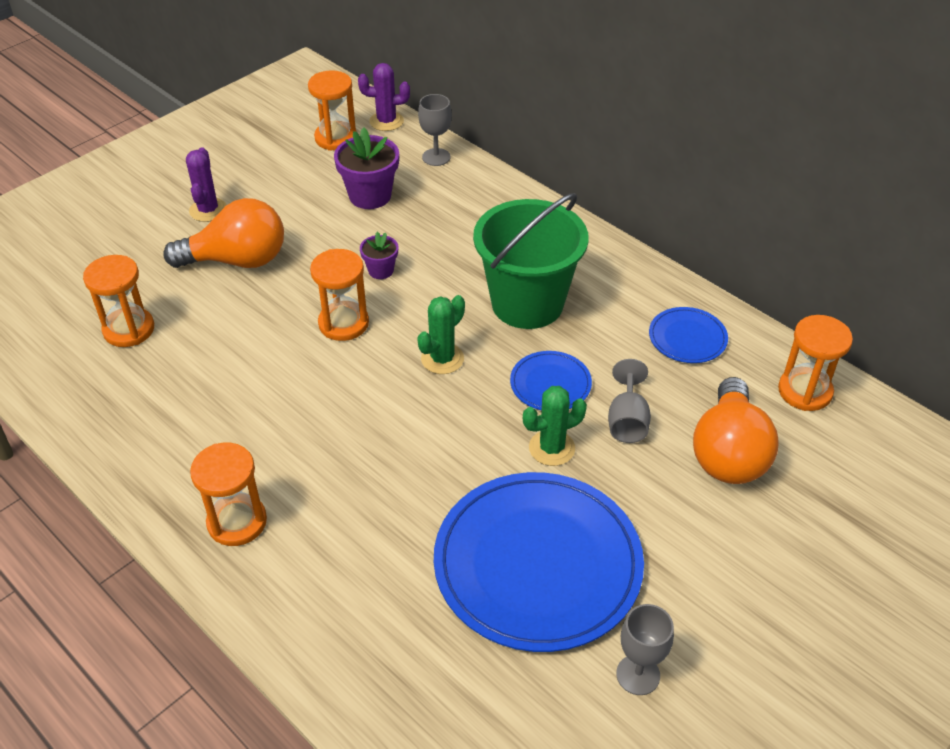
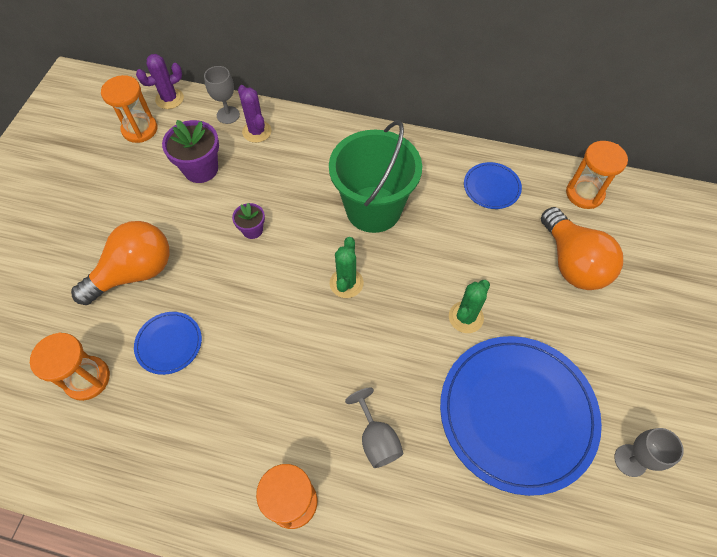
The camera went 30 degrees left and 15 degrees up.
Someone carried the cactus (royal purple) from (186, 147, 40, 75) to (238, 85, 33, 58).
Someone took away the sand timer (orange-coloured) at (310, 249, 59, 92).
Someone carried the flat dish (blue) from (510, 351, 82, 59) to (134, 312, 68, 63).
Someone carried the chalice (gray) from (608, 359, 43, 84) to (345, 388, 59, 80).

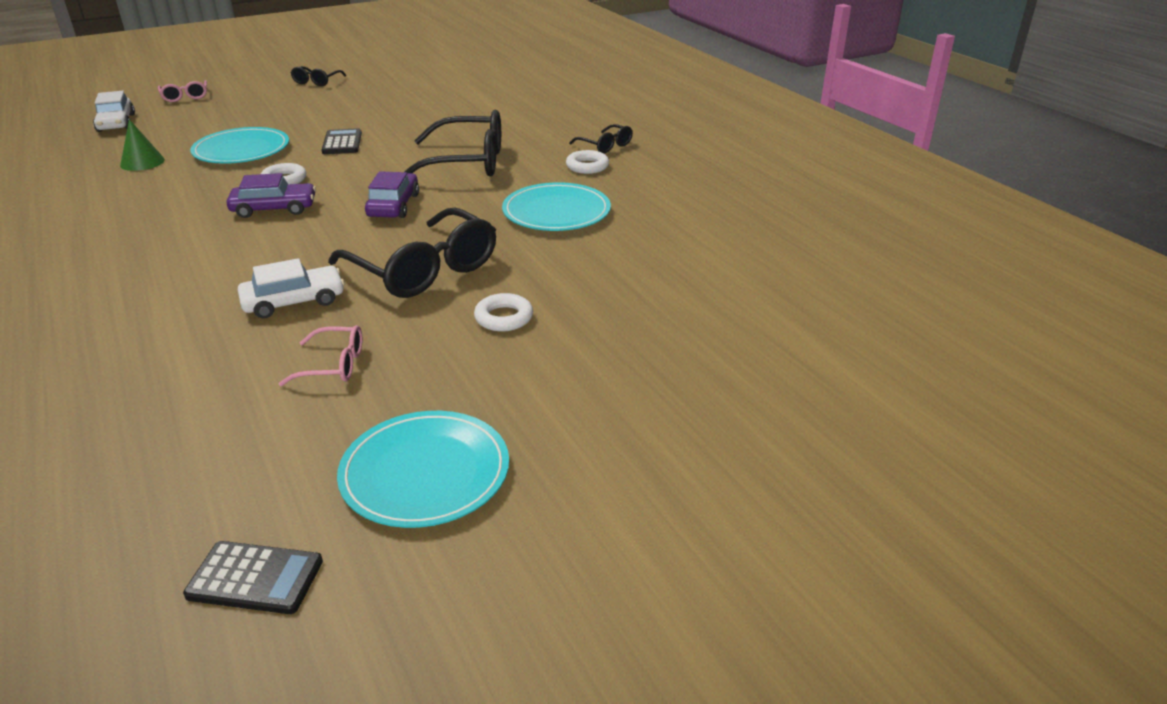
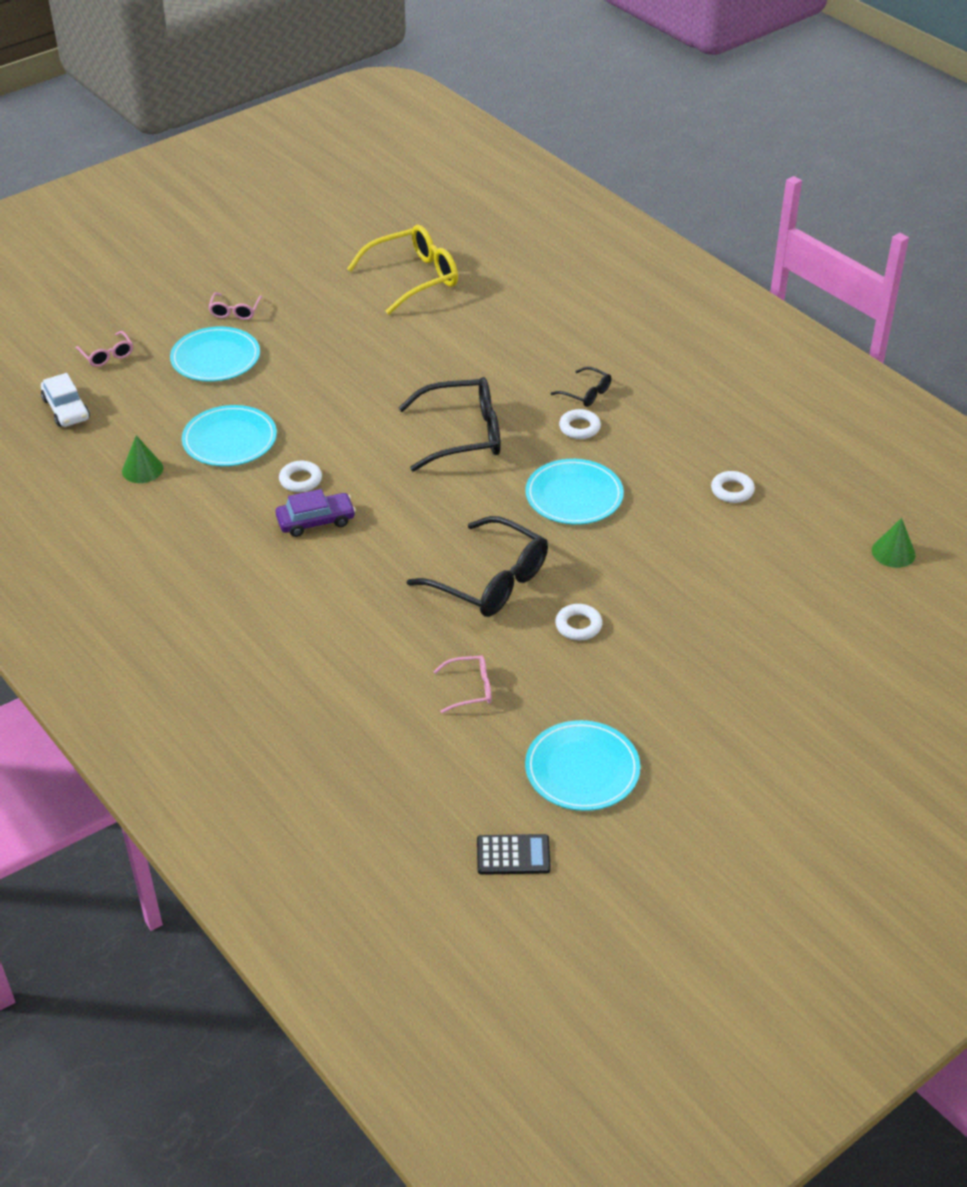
The camera went 10 degrees left and 10 degrees up.
Someone took away the car (pure white) at (238, 258, 106, 60).
Someone repainted the eyeglasses (jet-black) at (291, 66, 55, 20), which became the eyeglasses (rose-pink) at (208, 292, 55, 28).
Someone took away the adding machine (jet-black) at (322, 128, 40, 26).
Someone took away the car (royal purple) at (365, 171, 54, 47).
Someone put down the flat dish (teal) at (170, 327, 90, 55).
Someone put down the eyeglasses (yellow) at (347, 225, 111, 90).
Someone put down the hoop (pure white) at (711, 471, 44, 32).
Someone put down the cone (leaf-green) at (872, 518, 44, 50).

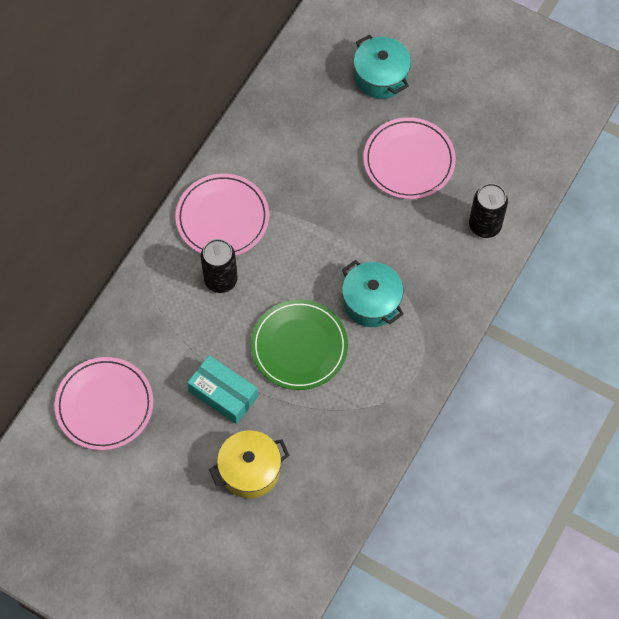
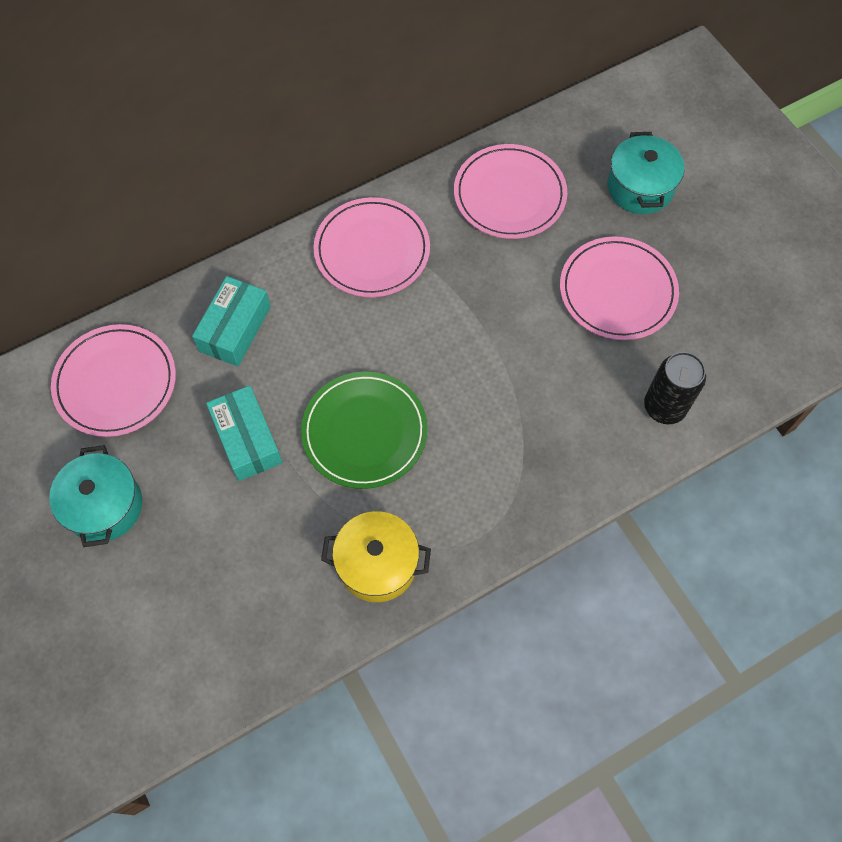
The camera went 30 degrees right and 0 degrees up.
Someone took away the can (jet-black) at (201, 239, 37, 54).
Someone carried the stockpot (yellow) from (209, 430, 80, 68) to (321, 511, 110, 91).
Someone carried the stockpot (teal) from (342, 260, 62, 67) to (49, 445, 93, 102).
Someone put down the parcel (teal) at (192, 276, 79, 90).
Someone put down the flat dish (rose-pink) at (454, 144, 113, 95).

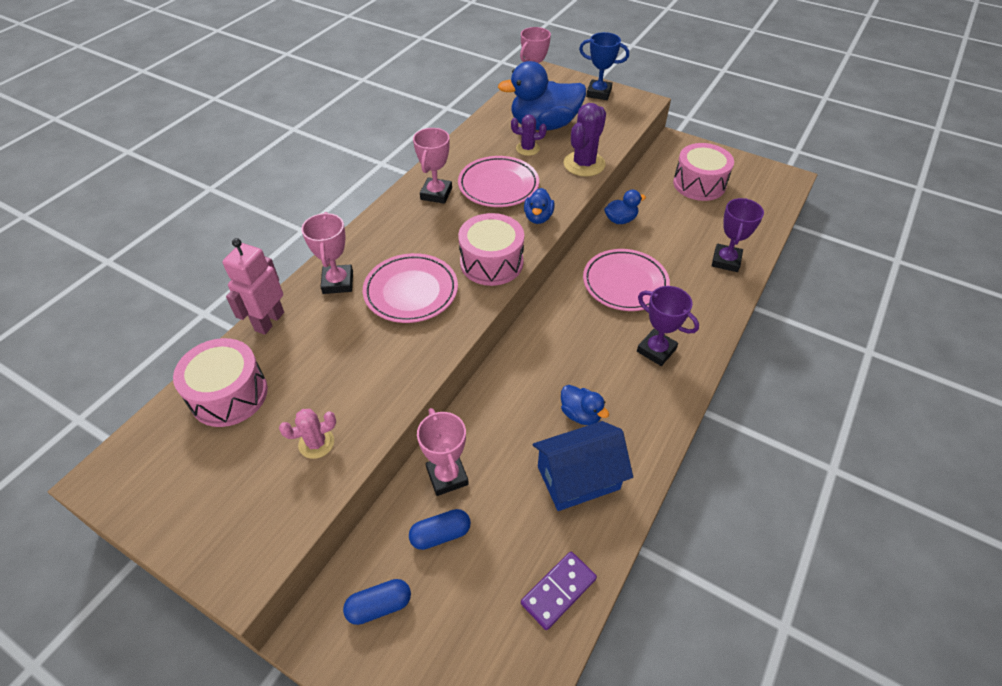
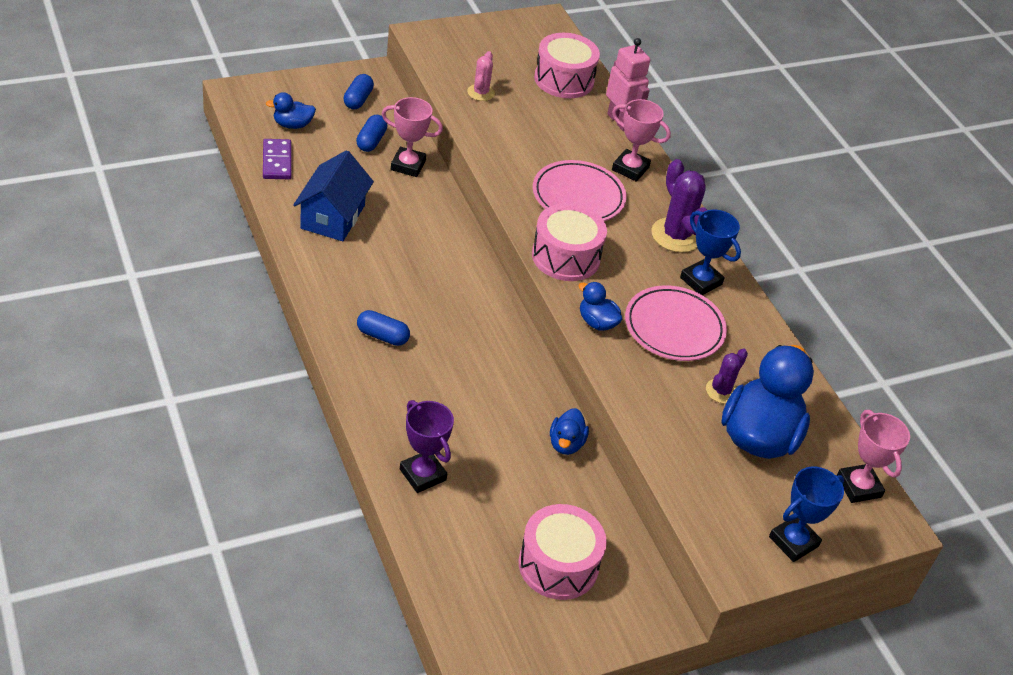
The camera went 120 degrees right and 5 degrees down.
Someone repainted the prize cup (rose-pink) at (413, 128, 39, 76), which became the prize cup (blue) at (680, 210, 61, 85).
Someone carried the duck (blue) from (561, 385, 48, 40) to (266, 92, 50, 37).
Someone carried the cactus (royal purple) from (563, 103, 43, 74) to (651, 159, 56, 94).
Someone took away the flat dish (rose-pink) at (583, 249, 87, 62).
Someone swapped the prize cup (royal purple) at (637, 286, 62, 80) for the pill shape (blue) at (357, 310, 53, 36).

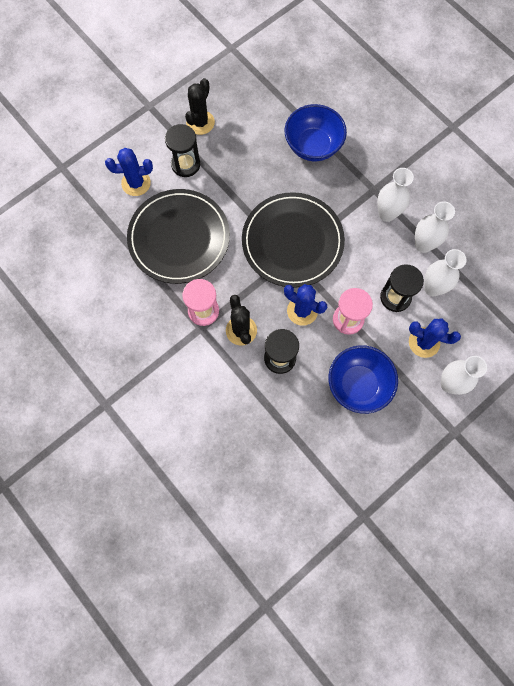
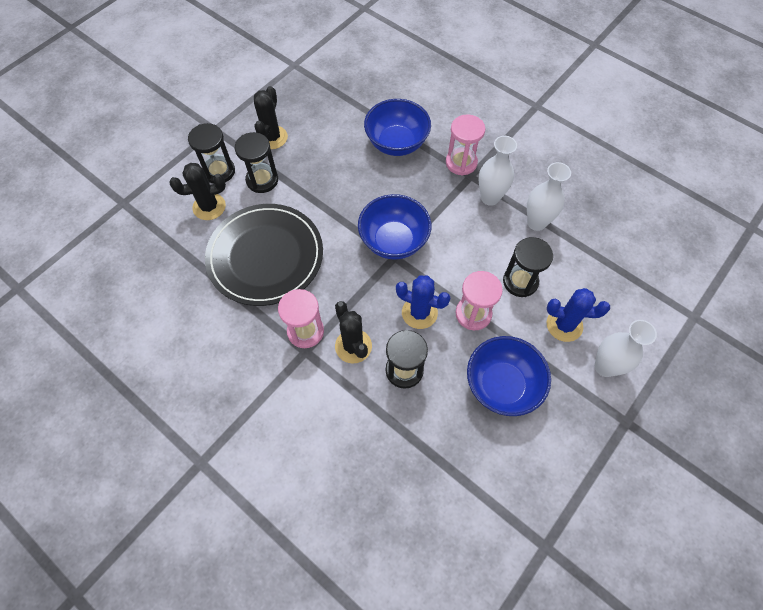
The camera went 10 degrees left and 10 degrees down.
Someone repainted the cactus (blue) at (105, 148, 48, 48), which became the cactus (jet-black) at (170, 163, 56, 57).
Someone swapped the flat dish (jet-black) at (242, 192, 103, 96) for the serving bowl (blue) at (358, 194, 74, 66).
Someone took away the vase (pure white) at (424, 249, 43, 47).
Someone put down the sand timer (jet-black) at (188, 123, 47, 61).
Someone put down the sand timer (rose-pink) at (446, 114, 39, 62).

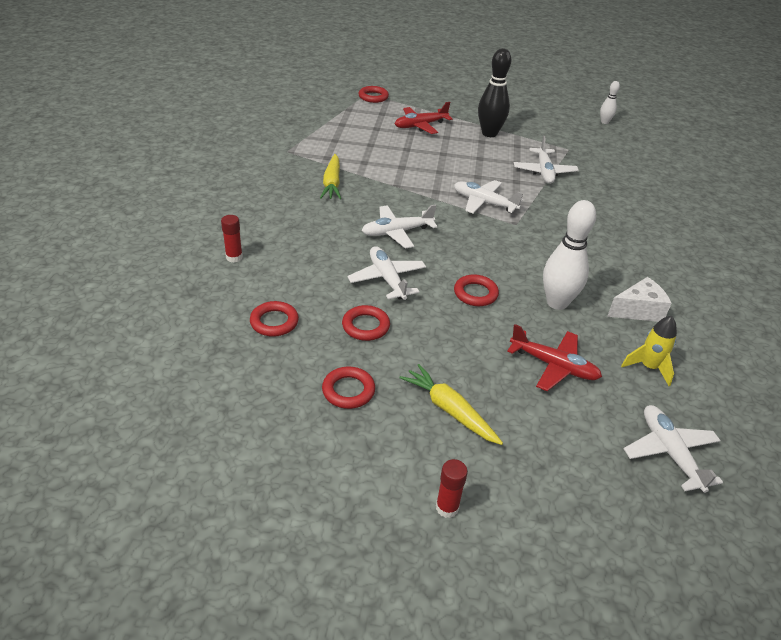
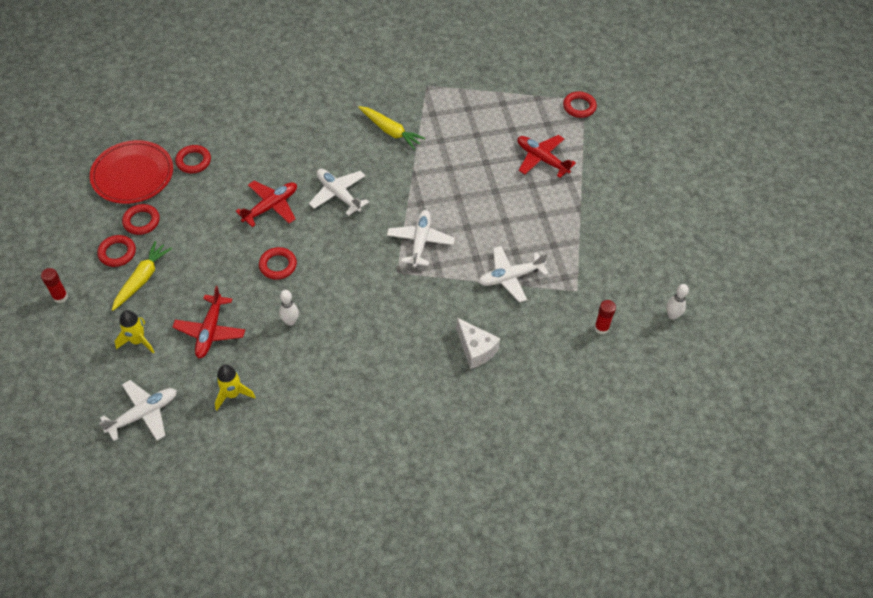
The camera went 70 degrees right and 15 degrees up.
Someone carried the glue (scarlet) from (221, 215, 22, 48) to (594, 300, 22, 35).
Someone rotated the toy carrot (yellow) at (320, 154, 21, 45) by 120 degrees counterclockwise.
Someone carried the hoop (scarlet) from (342, 305, 48, 36) to (97, 235, 39, 32).
Someone repainted the toy plane (pure white) at (347, 246, 79, 54), which became the toy plane (scarlet) at (236, 181, 61, 46).
Someone took away the tenpin (jet-black) at (478, 48, 33, 89).
Someone scaled the tenpin (pure white) at (543, 200, 53, 110) by 0.53.
Someone carried the cheese wedge (pure white) from (607, 277, 65, 45) to (456, 318, 44, 51).
Someone put down the flat dish (scarlet) at (90, 140, 83, 64).
Someone put down the rocket (yellow) at (115, 310, 40, 44).

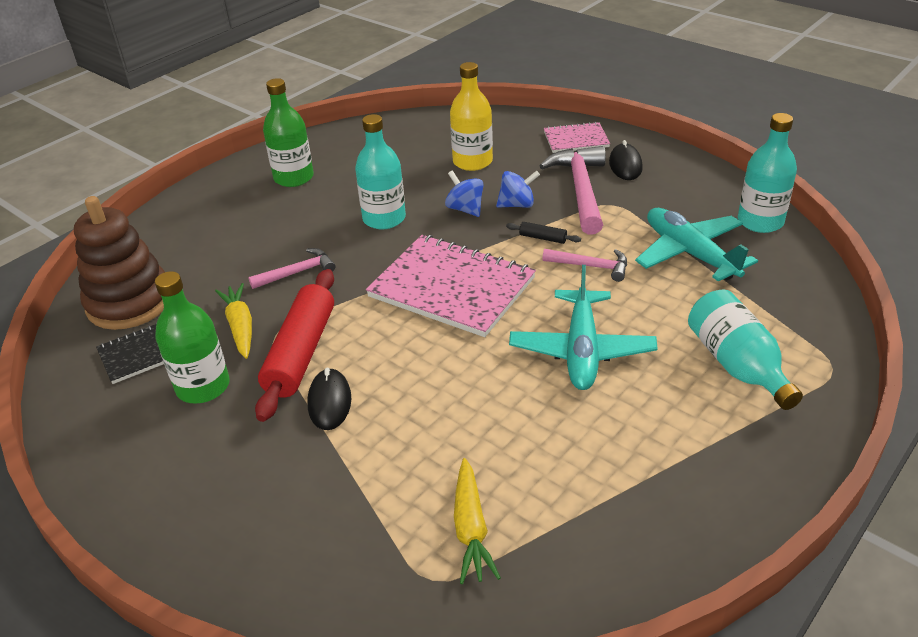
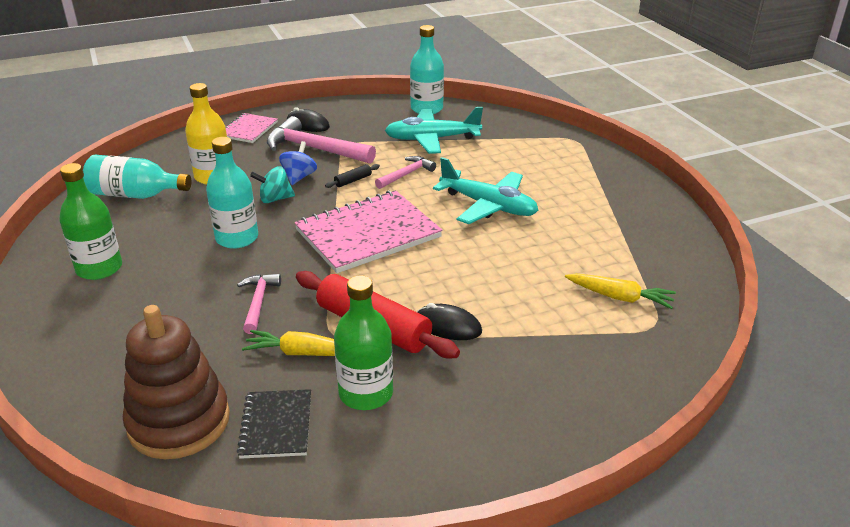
The camera went 65 degrees left and 5 degrees down.
Someone repainted the spinning top (blue) at (445, 170, 39, 47), which became the spinning top (teal) at (250, 166, 45, 37).
Someone carried the bottle (teal) from (688, 289, 115, 121) to (83, 155, 108, 44).

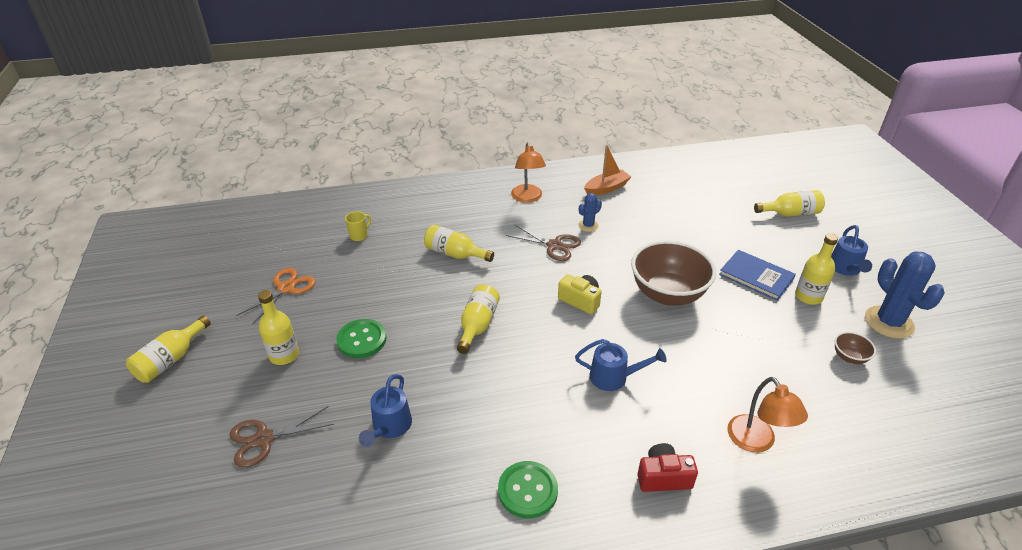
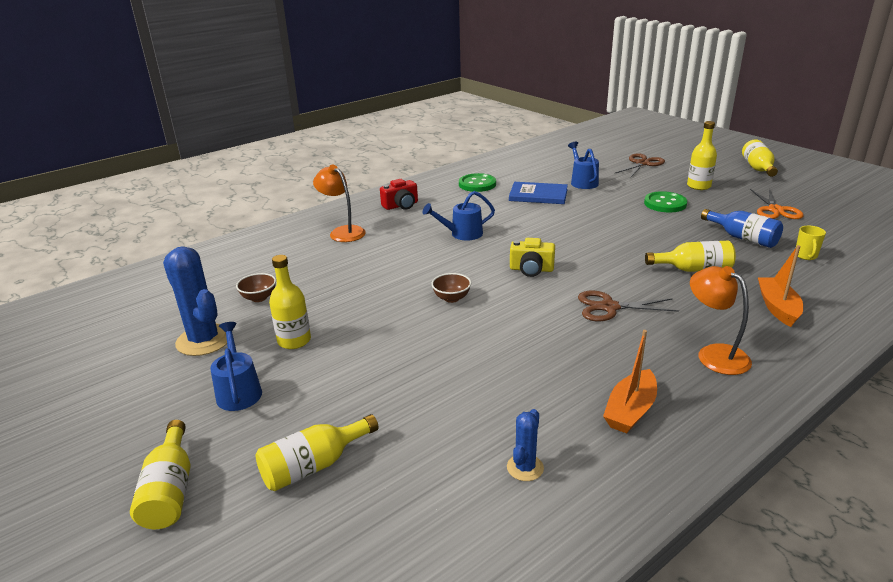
The camera went 155 degrees right and 10 degrees down.
Someone carried the bottle (yellow) from (457, 284, 43, 70) to (130, 420, 60, 109).
Someone carried the cactus (blue) from (578, 193, 24, 39) to (507, 409, 37, 72).
Someone scaled the serving bowl (russet) at (631, 240, 85, 66) by 0.43.
Someone carried the book (blue) from (719, 250, 77, 51) to (509, 182, 59, 22).
Someone put down the bottle (blue) at (701, 209, 82, 39).
Someone put down the sailboat (orange-coloured) at (758, 245, 45, 82).

